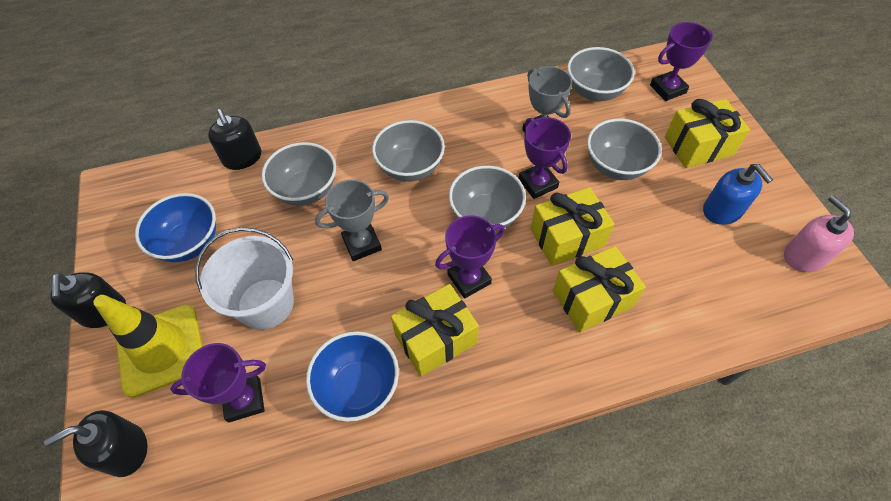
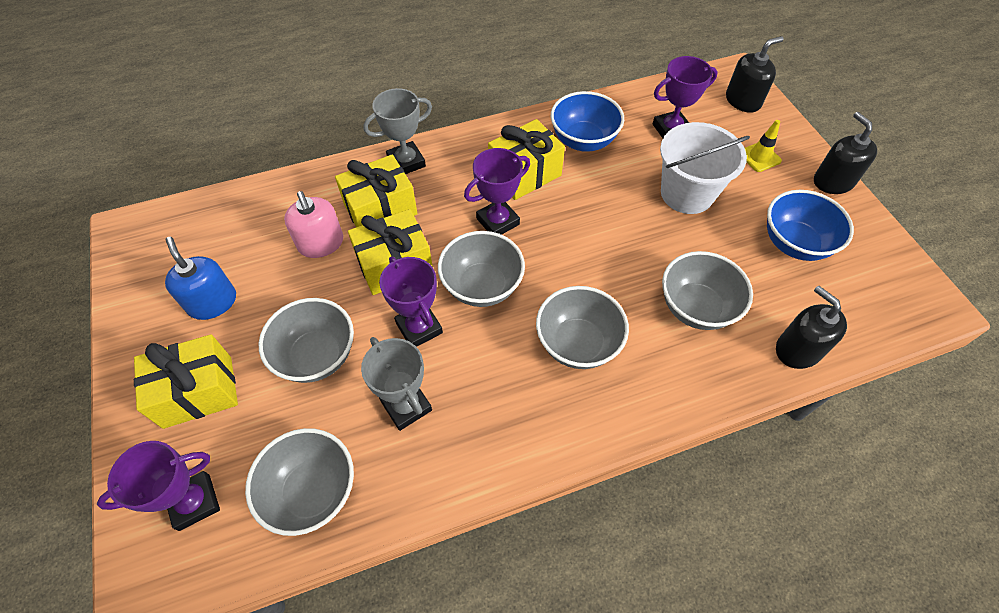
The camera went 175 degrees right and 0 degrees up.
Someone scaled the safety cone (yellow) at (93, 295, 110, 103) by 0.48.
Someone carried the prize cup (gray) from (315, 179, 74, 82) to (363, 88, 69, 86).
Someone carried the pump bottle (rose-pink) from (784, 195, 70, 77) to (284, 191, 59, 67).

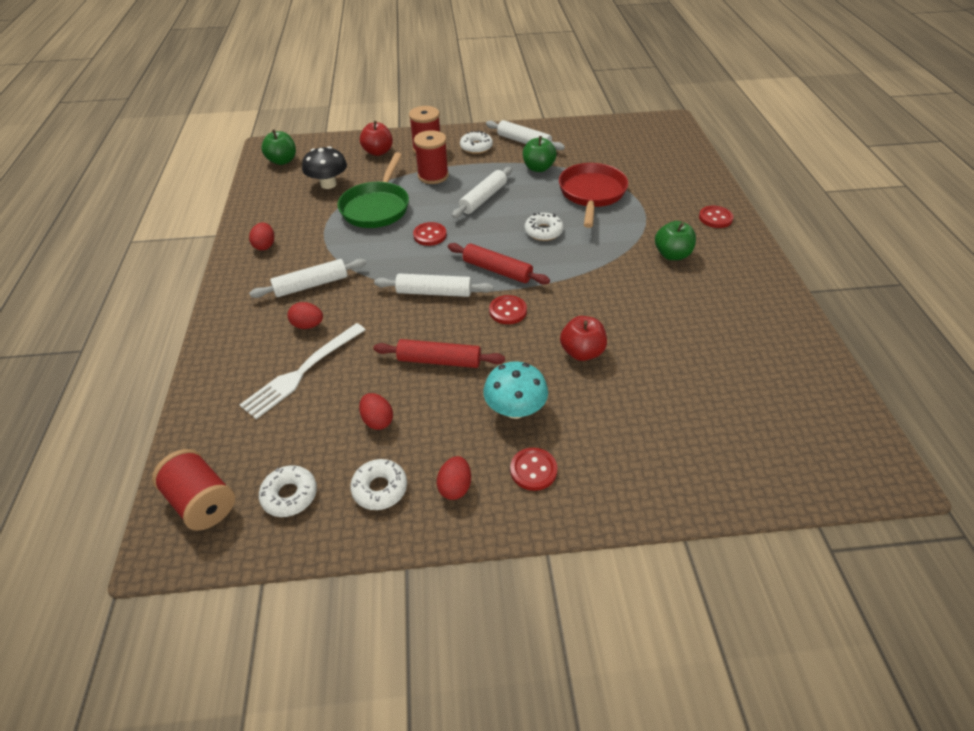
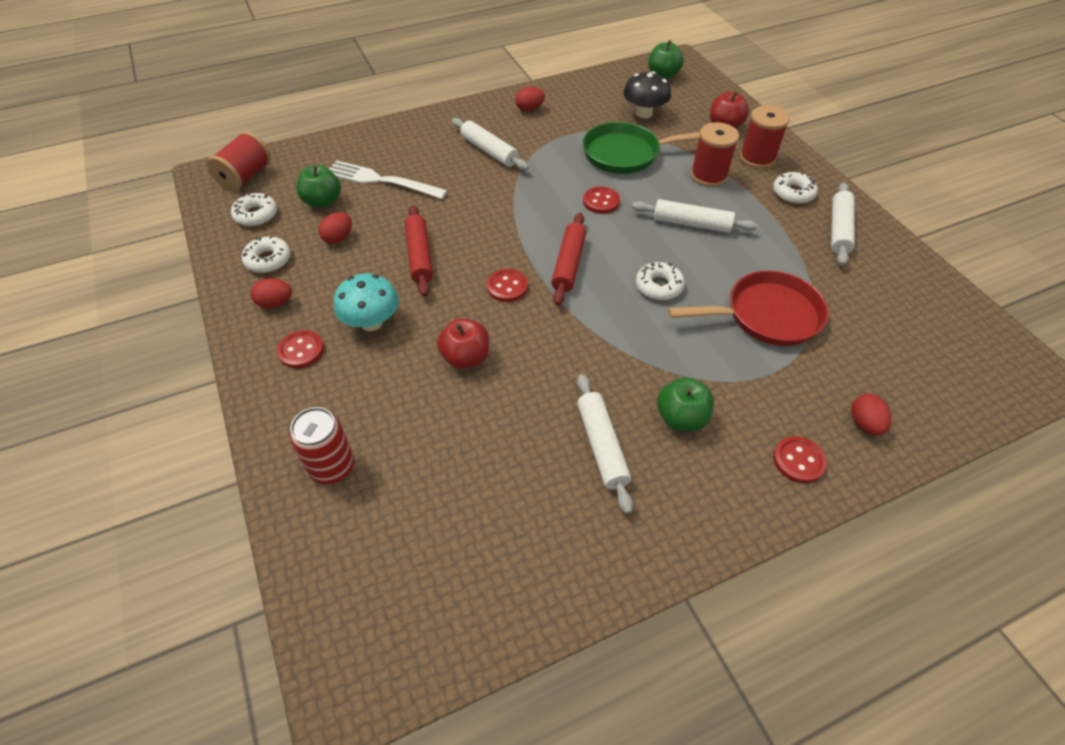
The camera went 70 degrees right and 5 degrees up.
Someone carried the egg shape (scarlet) from (288, 302, 35, 27) to (851, 394, 41, 41).
Someone carried the pastry roller (pure white) from (374, 273, 119, 24) to (577, 374, 56, 140).
Someone carried the apple fruit (leaf-green) from (523, 136, 34, 36) to (297, 165, 44, 43).
Someone put down the can (scarlet) at (290, 407, 64, 77).

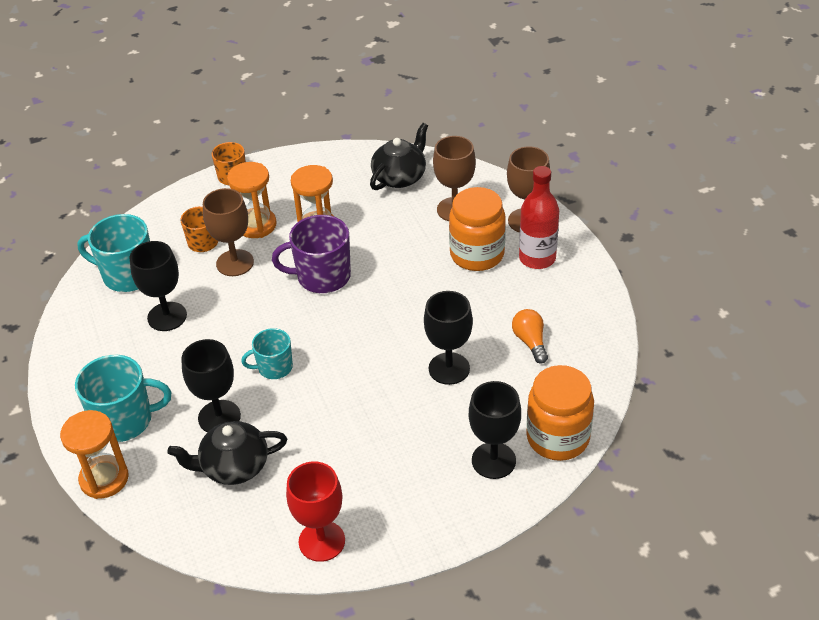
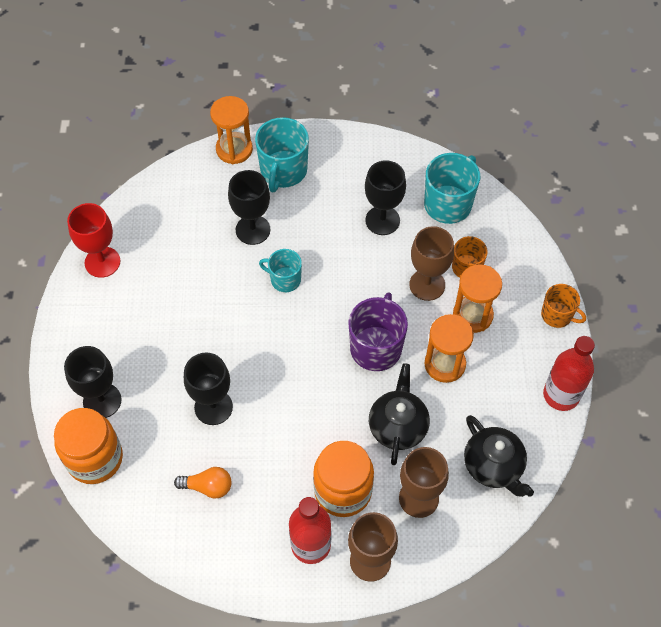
The camera went 110 degrees right and 15 degrees up.
Someone carried the china teapot (jet-black) from (167, 421, 120, 64) to (369, 363, 61, 102).
Someone rotated the mug (teal) at (241, 328, 52, 51) by 75 degrees counterclockwise.
Someone put down the bottle (scarlet) at (543, 336, 52, 75).

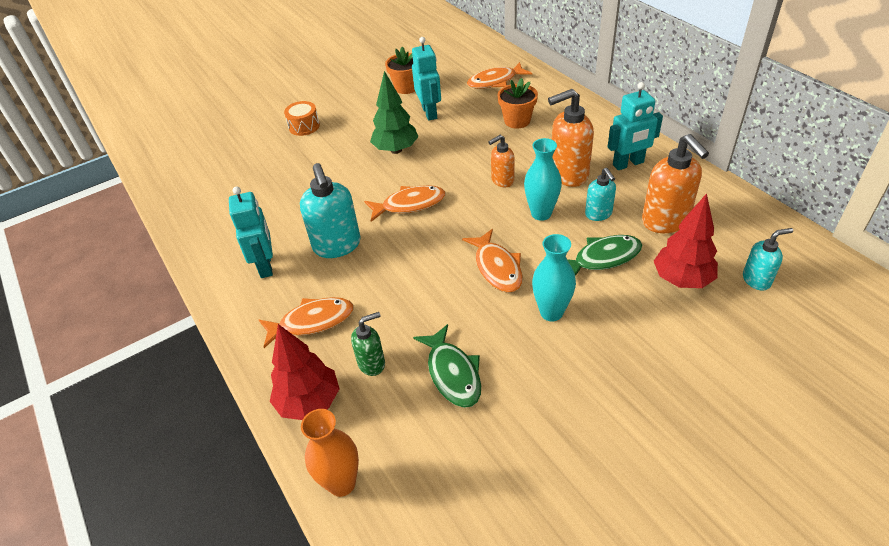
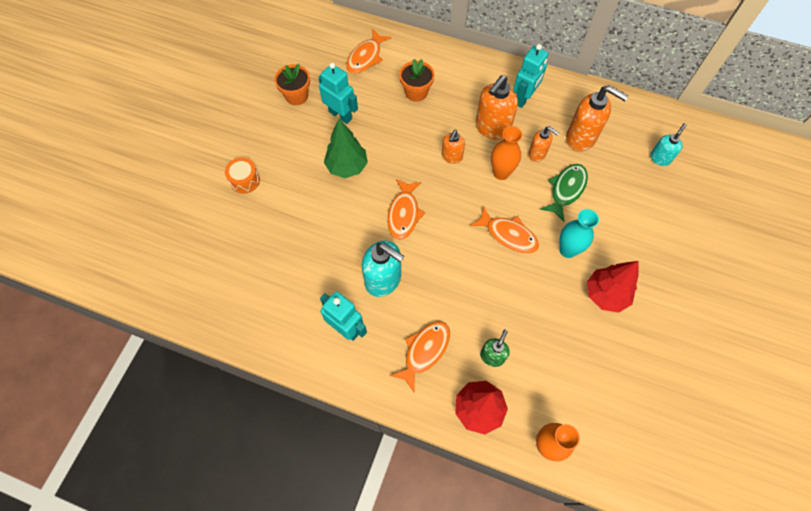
The camera went 40 degrees left and 20 degrees up.
Someone rotated the toy fish (orange-coloured) at (364, 185, 81, 37) by 150 degrees clockwise.
Someone took away the toy fish (leaf-green) at (413, 324, 68, 84).
Someone repainted the vase (teal) at (524, 138, 38, 83), which became the vase (orange-coloured) at (491, 126, 31, 54).
Someone repainted the pump bottle (teal) at (585, 168, 31, 53), which became the pump bottle (orange-coloured) at (528, 126, 31, 36).
Someone carried the fir tree (scarlet) from (654, 193, 64, 95) to (587, 261, 52, 52).

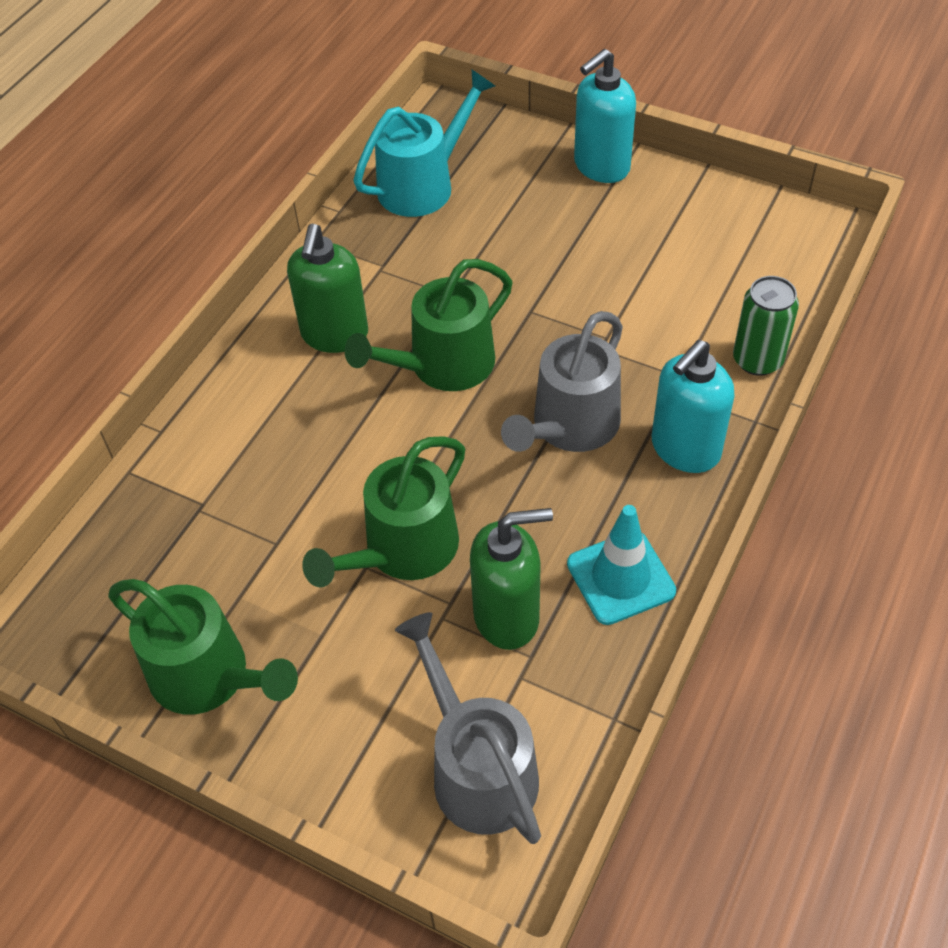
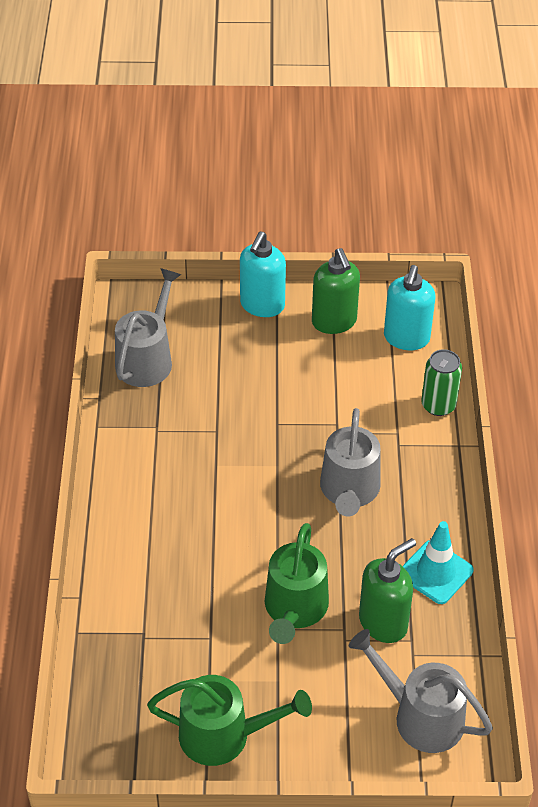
The camera went 30 degrees left and 5 degrees down.
Someone carried the pump bottle (leaf-green) from (287, 224, 81, 129) to (312, 248, 48, 86).
Someone took away the sprinkling can (leaf-green) at (345, 259, 168, 132).
Someone repainted the sprinkling can (teal) at (353, 70, 142, 147), which became the sprinkling can (gray) at (115, 268, 66, 119).
Someone carried the pump bottle (teal) from (652, 340, 83, 133) to (384, 265, 52, 85).

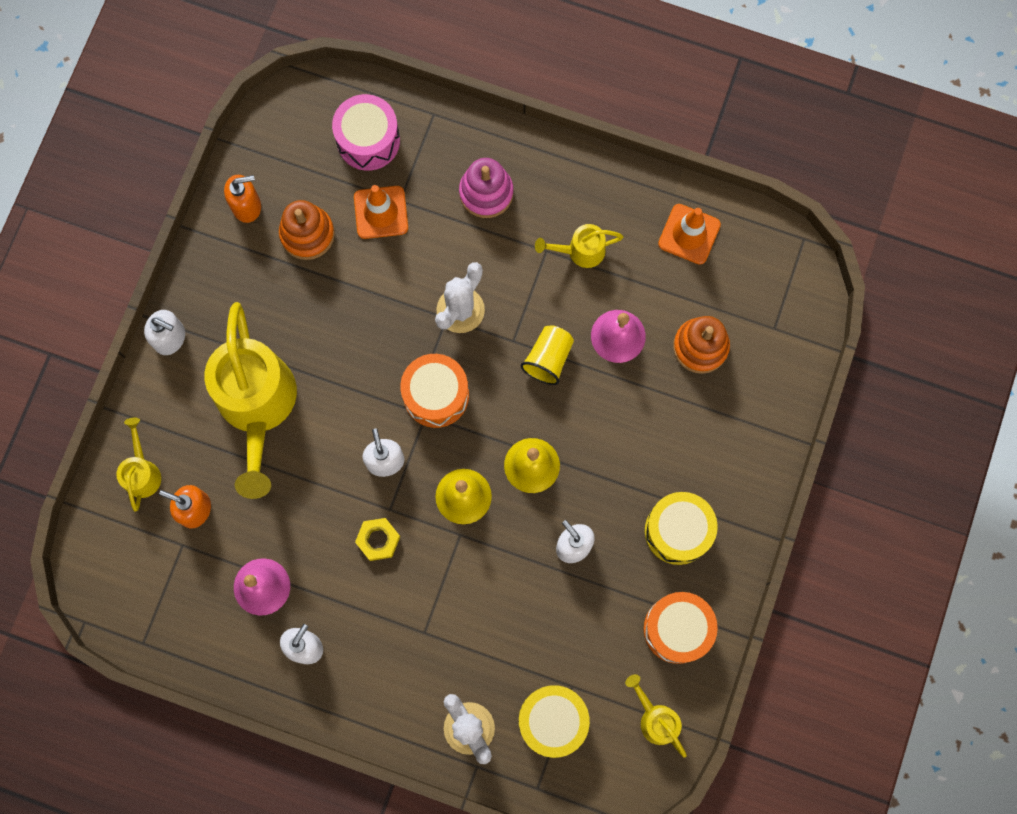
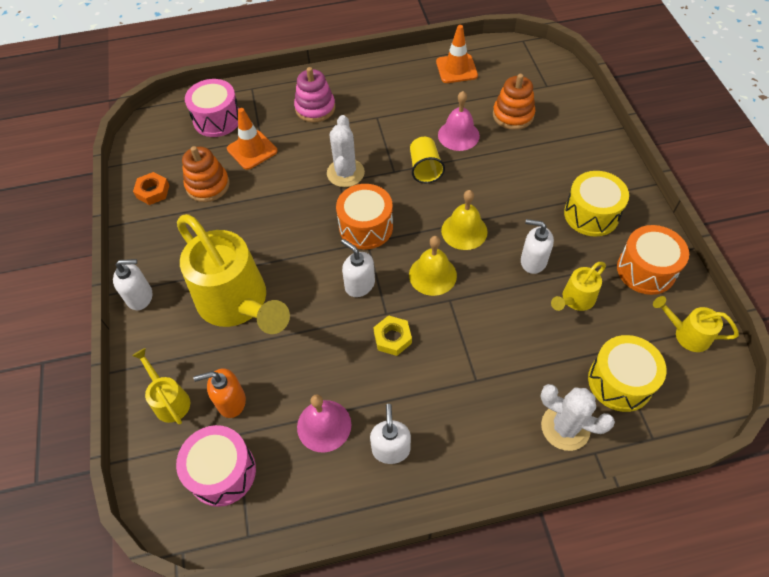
The camera went 30 degrees left and 20 degrees down.
Someone swapped the pump bottle (orange-coloured) at (224, 175, 37, 48) for the nut (orange-coloured) at (133, 172, 36, 33).
Someone carried the sprinkling can (yellow) from (535, 224, 88, 44) to (551, 262, 55, 49).
Someone put down the drum (rose-pink) at (176, 425, 80, 82).

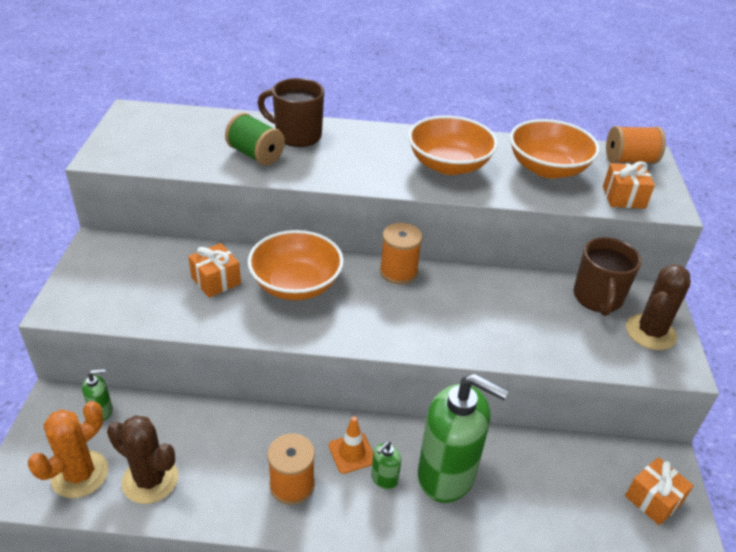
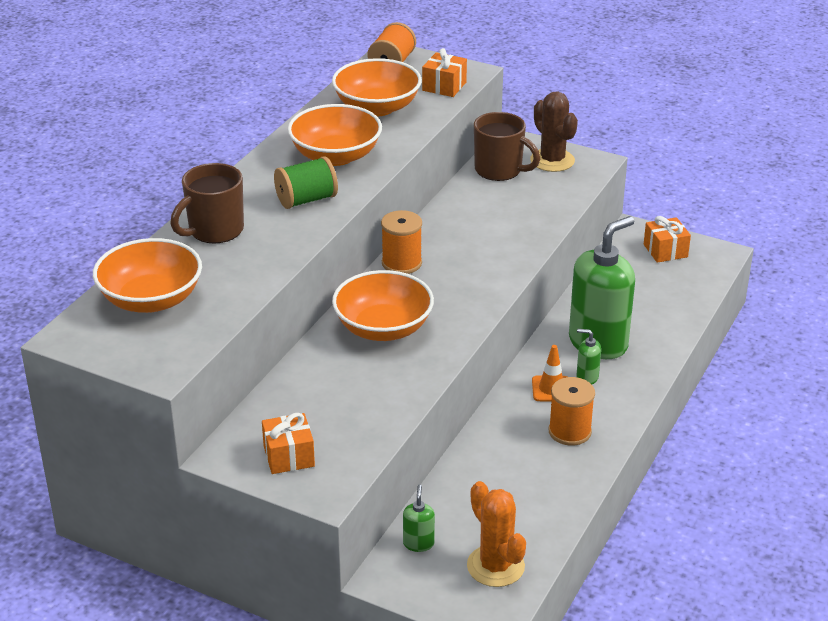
The camera went 65 degrees left and 5 degrees down.
Someone took away the cactus (russet) at (107, 415, 71, 89).
Someone carried the present (orange-coloured) from (188, 243, 53, 55) to (262, 413, 53, 61).
Someone carried the reel of thread (leaf-green) from (225, 113, 60, 53) to (274, 156, 64, 53).
Someone rotated the pump bottle (leaf-green) at (371, 441, 30, 49) by 135 degrees clockwise.
Someone put down the serving bowl (orange-coloured) at (93, 238, 109, 75).

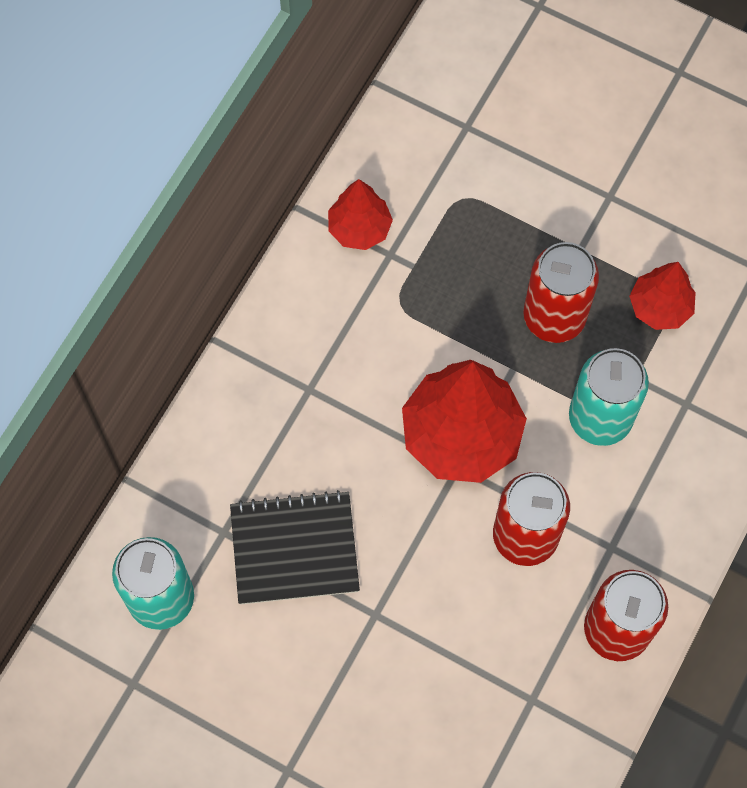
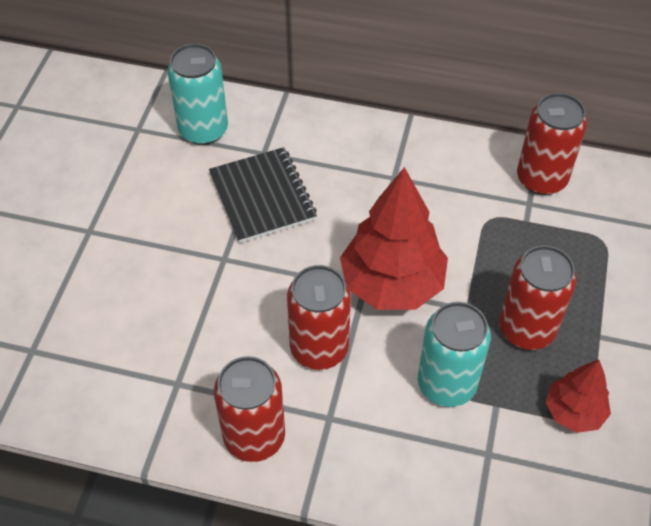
The camera went 75 degrees right and 15 degrees down.
Someone swapped the fir tree (scarlet) at (328, 179, 65, 71) for the can (scarlet) at (517, 93, 70, 102).

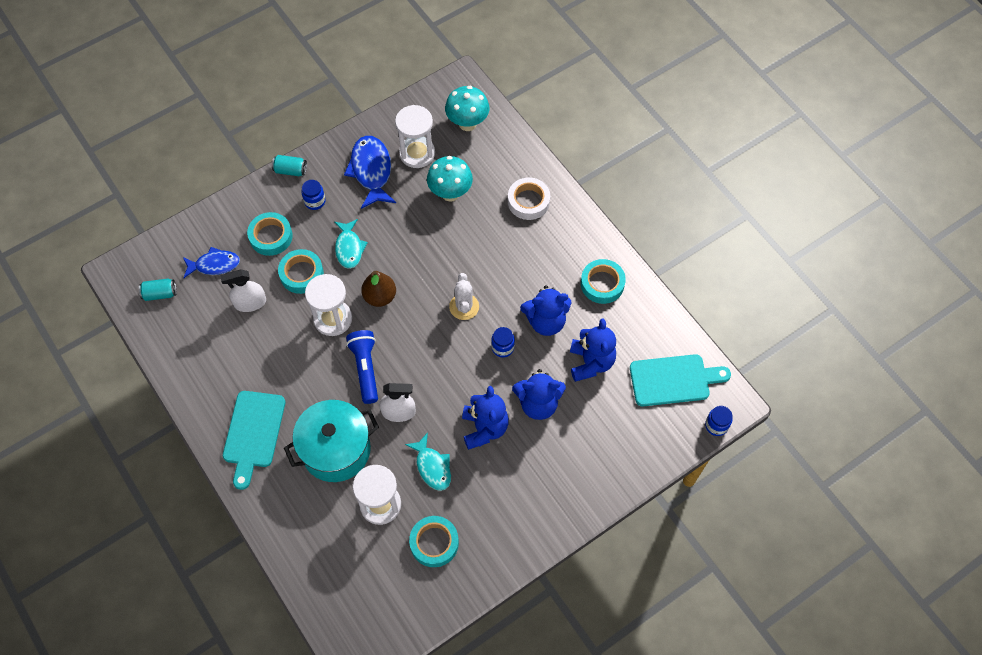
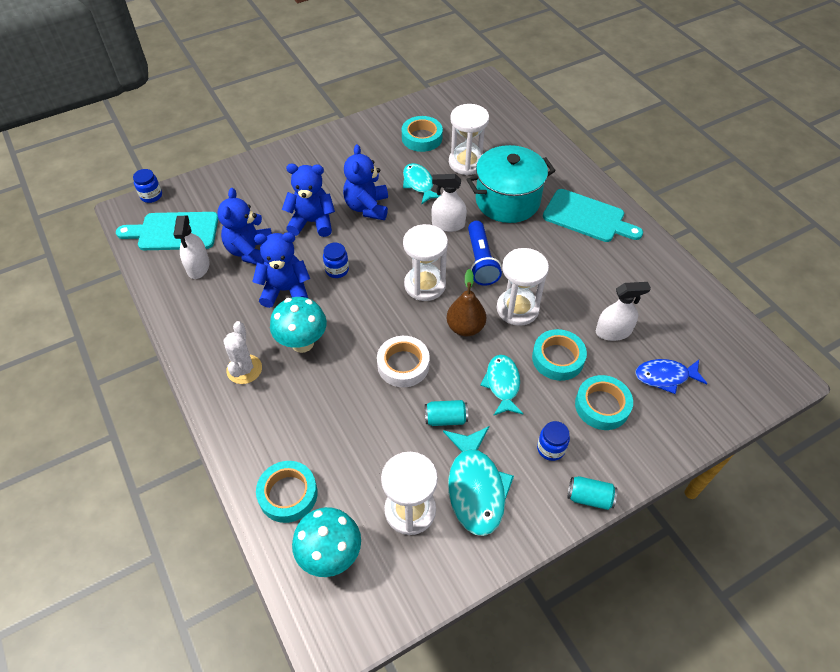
The camera went 175 degrees left and 10 degrees down.
Someone carried the can (teal) from (139, 279, 38, 22) to (425, 400, 43, 26).
Someone rotated the chopping board (teal) at (223, 391, 62, 99) by 105 degrees clockwise.
Someone repainted the toy fish (blue) at (344, 136, 52, 73), which became the toy fish (teal) at (443, 426, 71, 110).
Someone carried the fungus (teal) from (427, 156, 46, 46) to (270, 297, 57, 56).
Someone carried the cactus (pure white) from (449, 273, 30, 47) to (223, 321, 39, 63).
Someone carried the roll of tape (pure white) from (508, 177, 42, 43) to (377, 336, 53, 51).
Someone carried the roll of tape (teal) from (581, 259, 45, 45) to (256, 461, 62, 62).
Someone put down the spray bottle (pure white) at (173, 216, 37, 63).
Someone put down the sand timer (pure white) at (403, 224, 45, 77).

